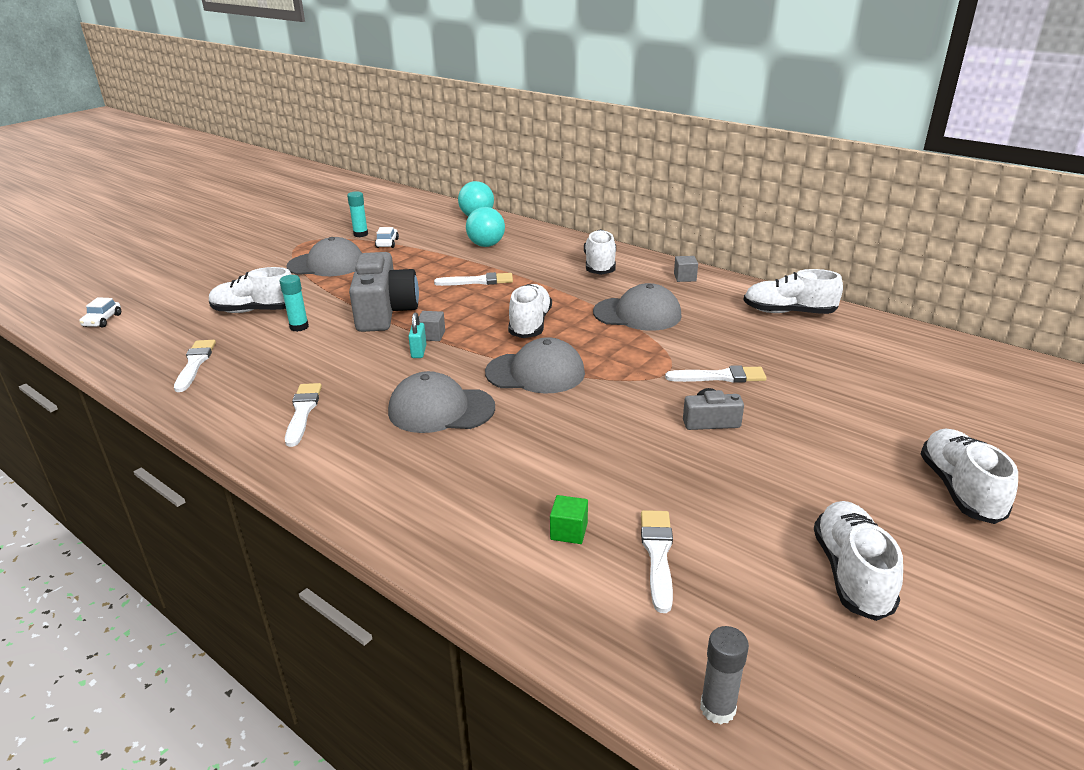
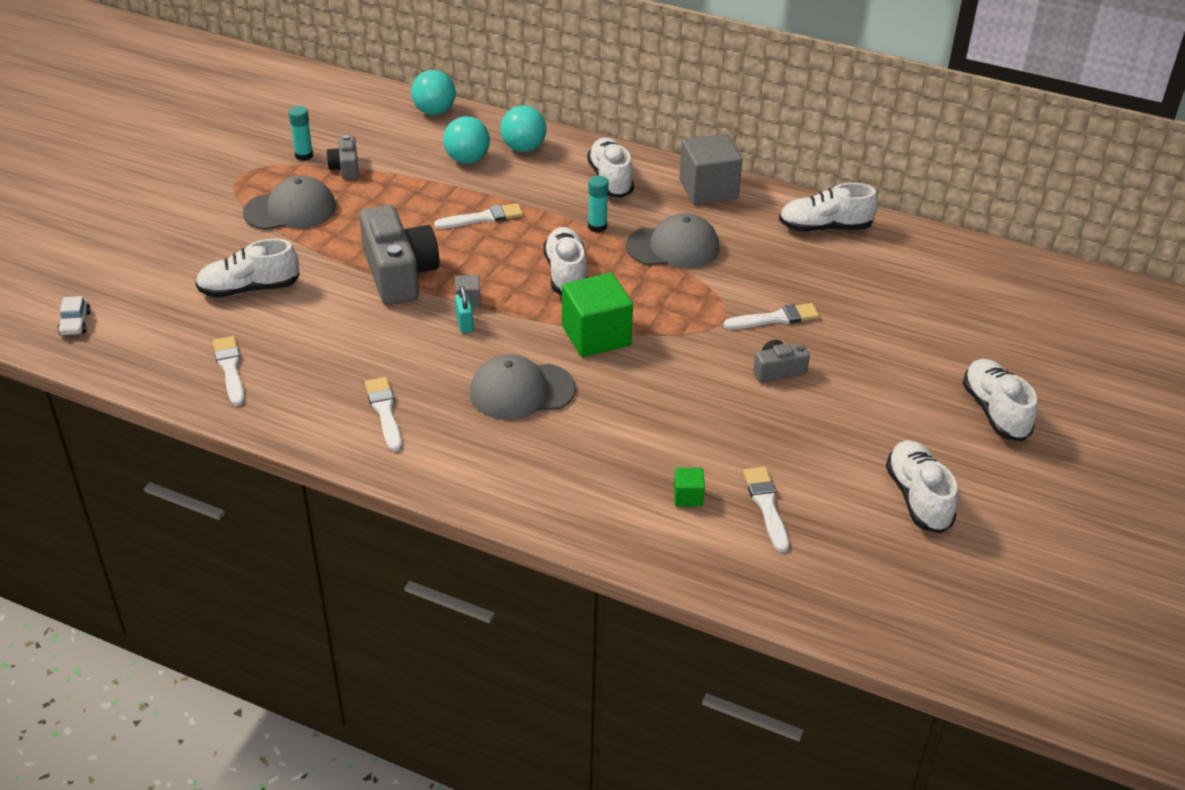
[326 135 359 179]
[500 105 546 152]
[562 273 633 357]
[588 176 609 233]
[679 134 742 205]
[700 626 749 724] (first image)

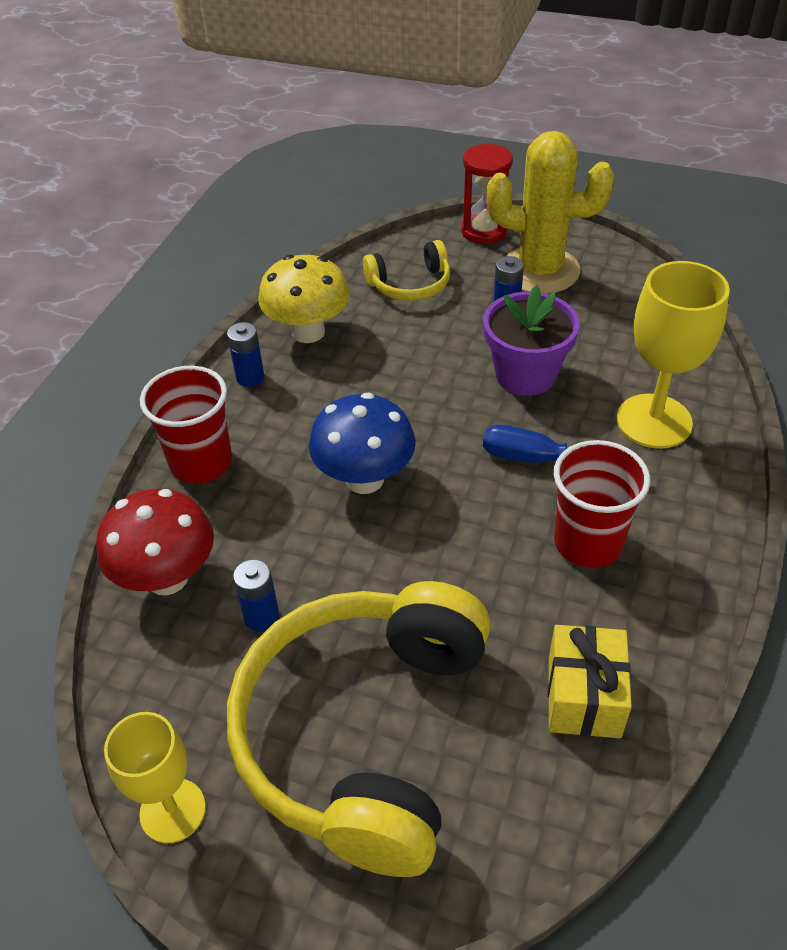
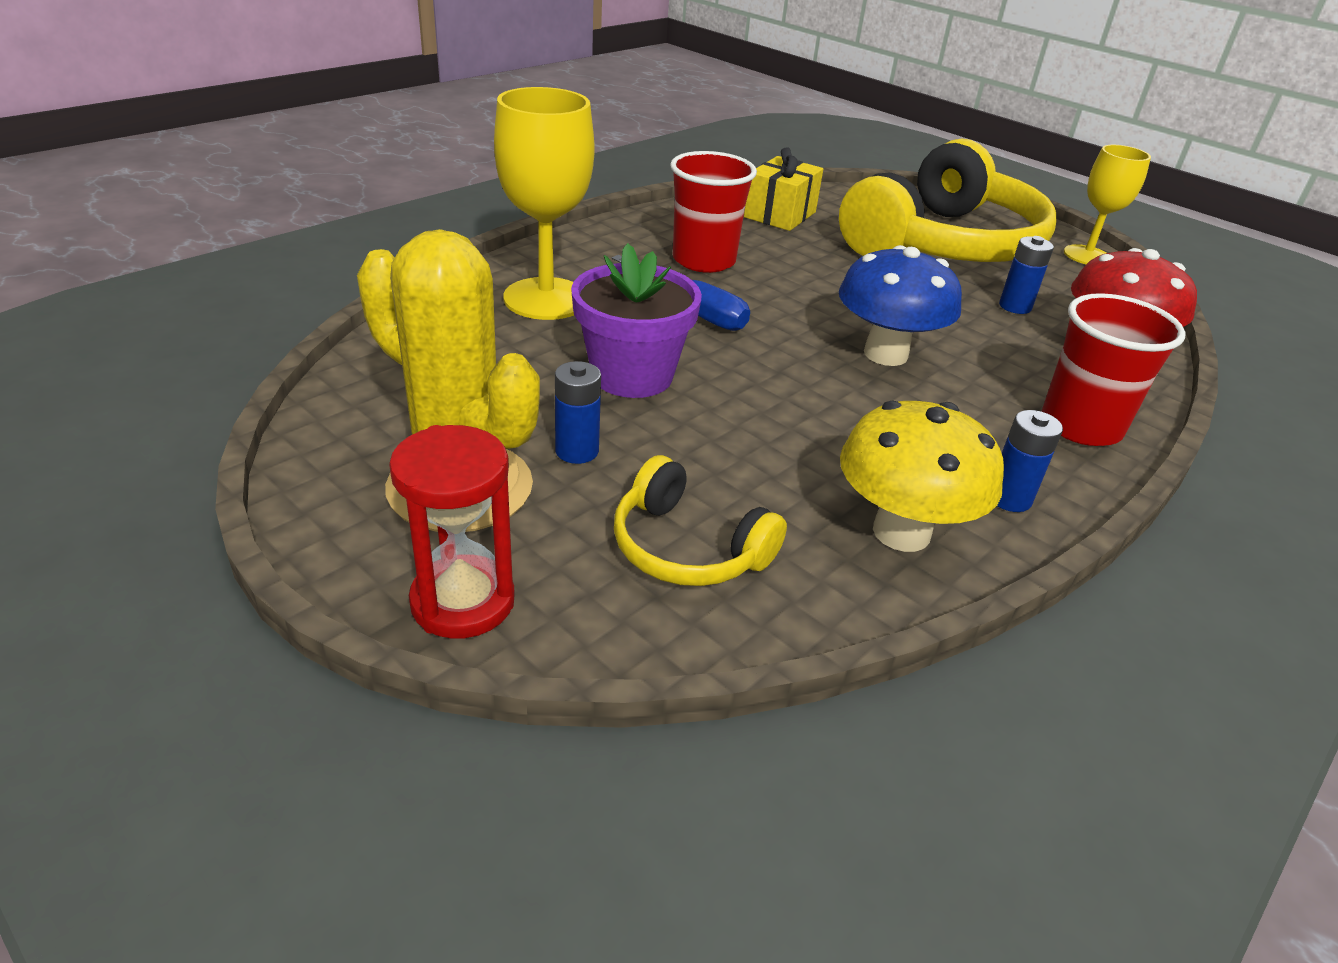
[614 455 787 586]

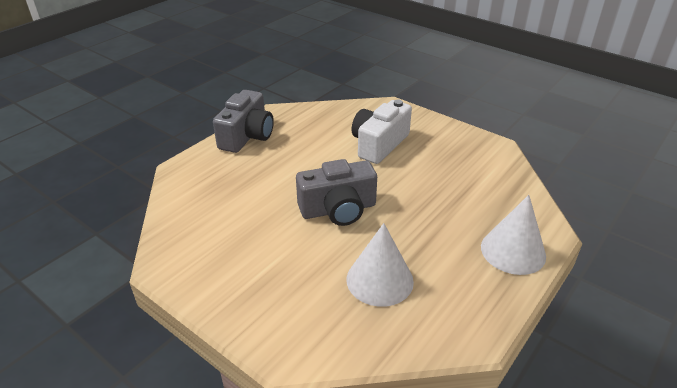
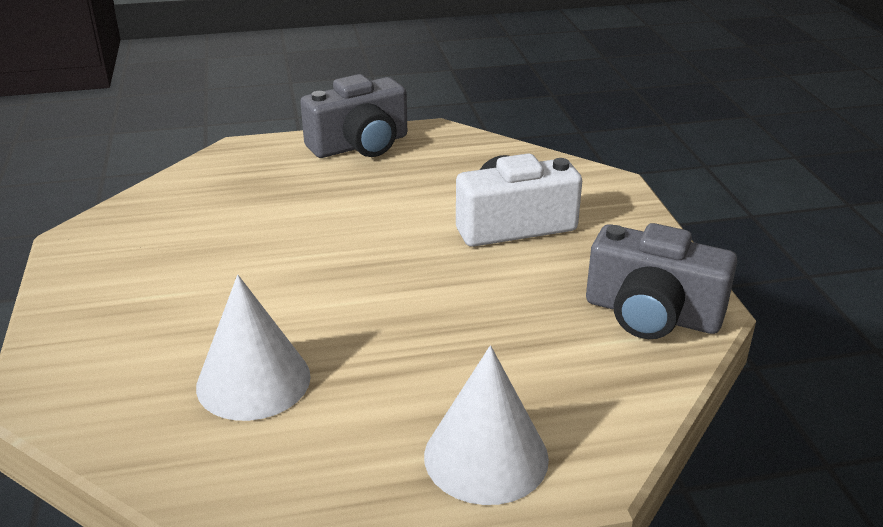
[586 223 737 339]

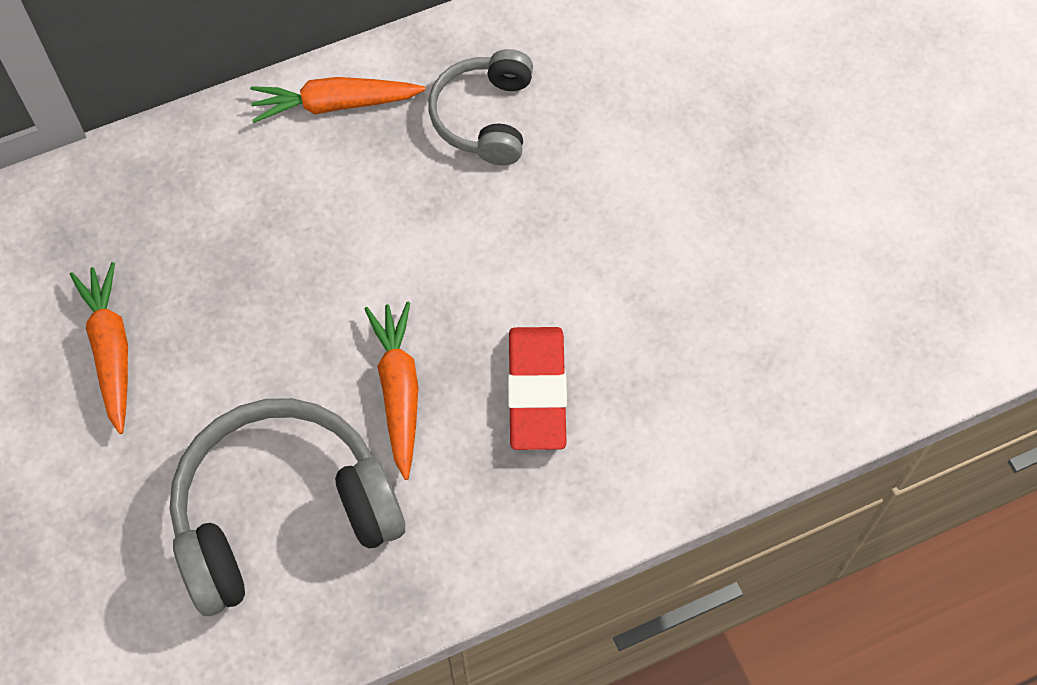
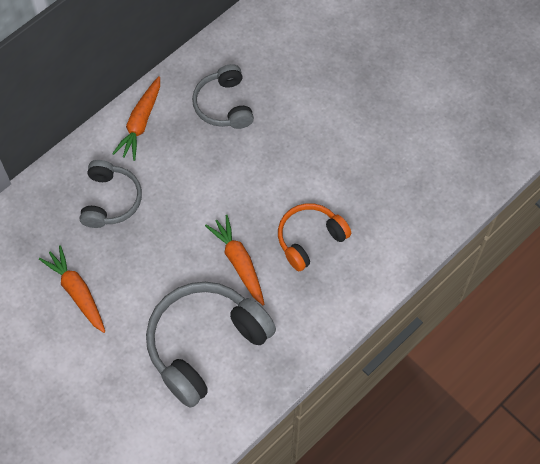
[80 160 142 228]
[112 76 160 161]
[278 203 351 271]

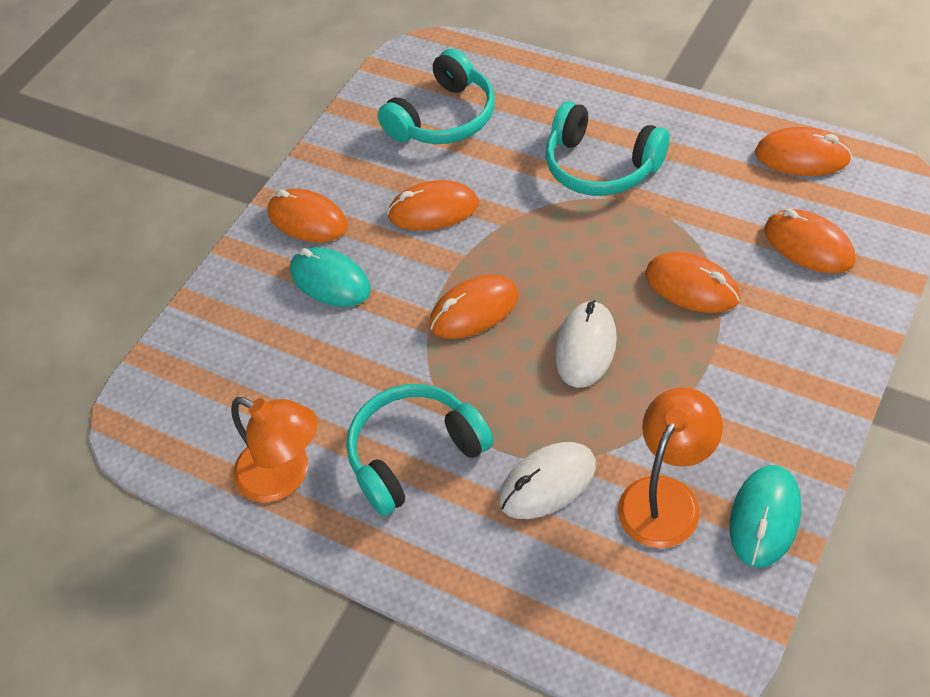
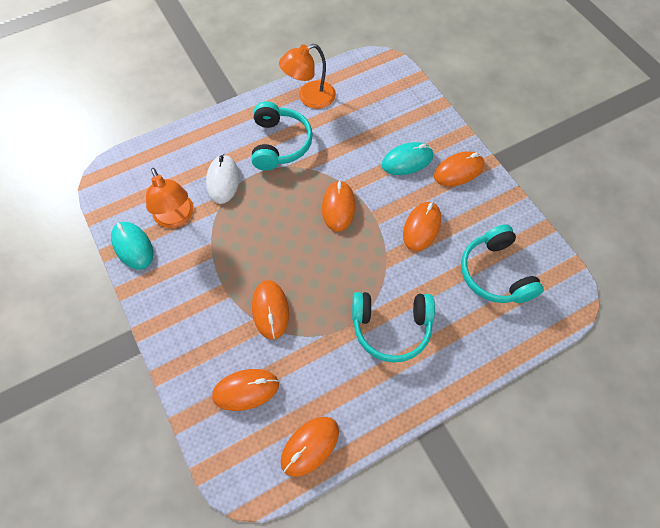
[252 280 289 340]
[352 292 435 363]
[555 300 617 388] (first image)

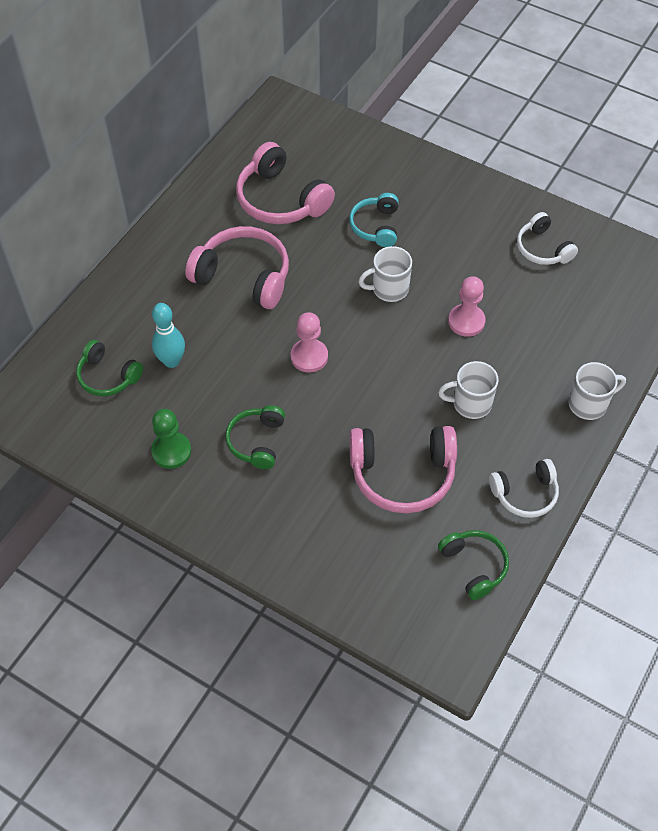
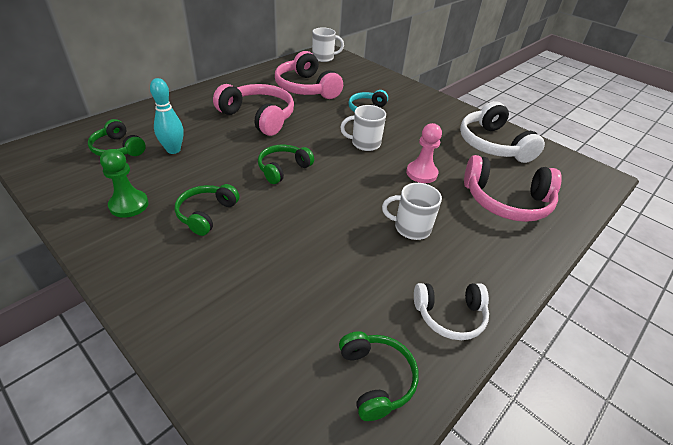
[258 145 314 184]
[312 27 344 62]
[460 101 545 163]
[464 155 562 222]

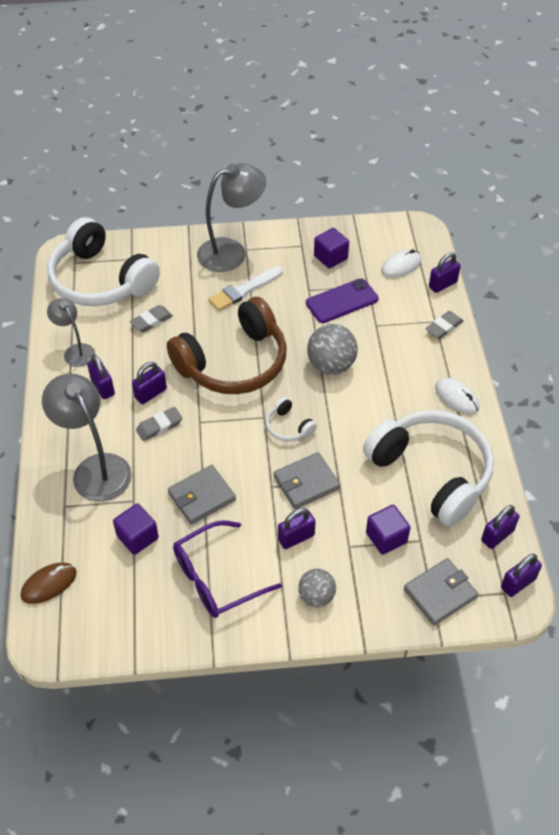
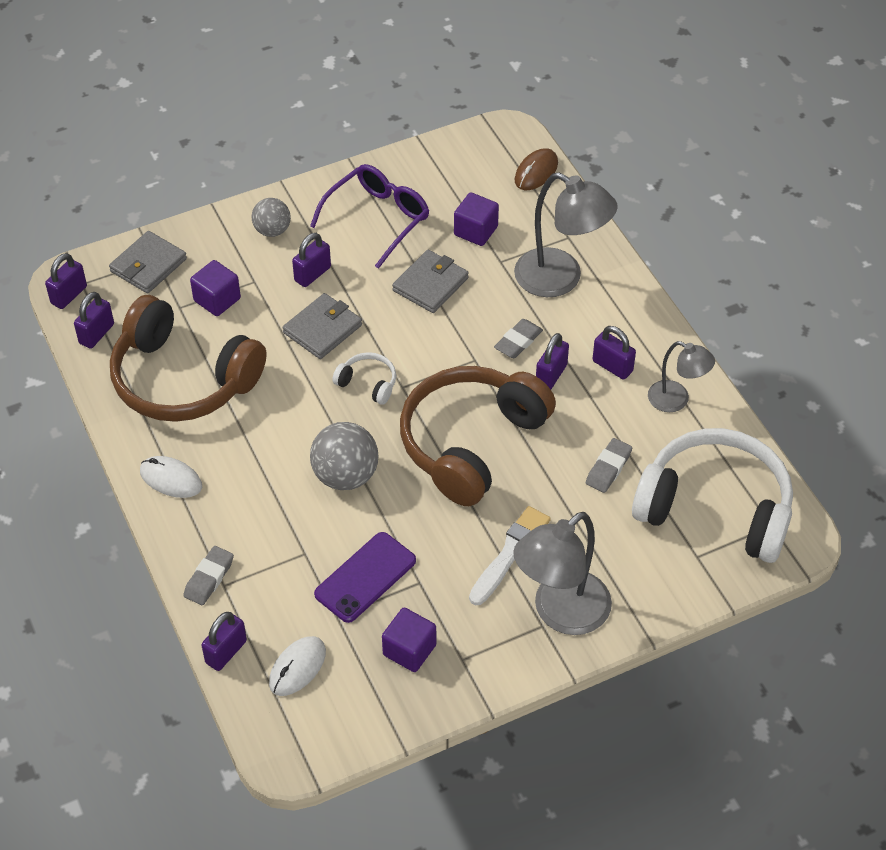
[110 295 266 422]

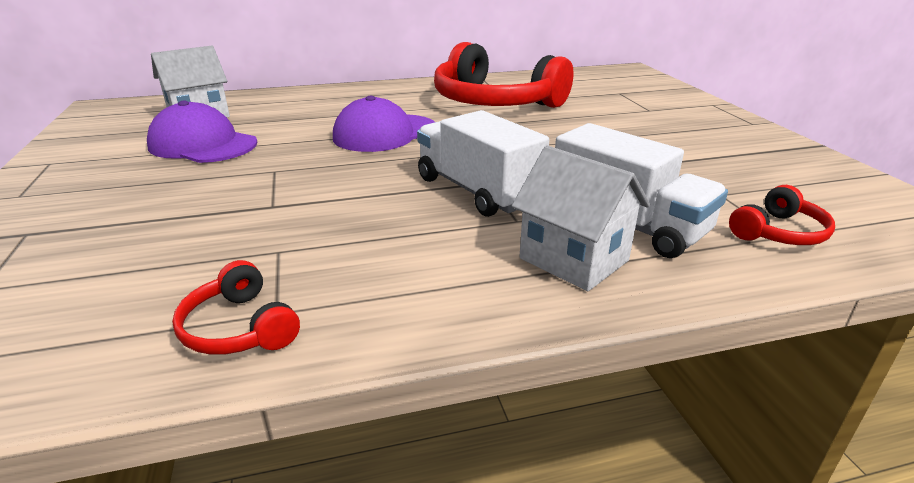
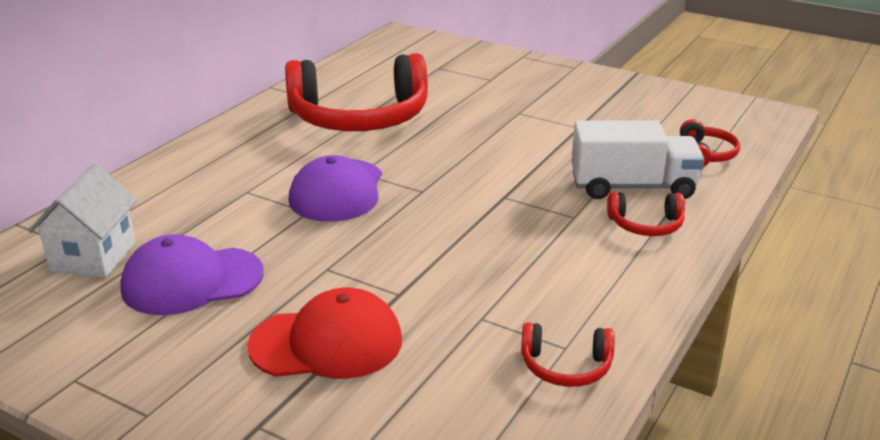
[247 288 402 379]
[607 192 685 236]
[417 110 549 217] (first image)

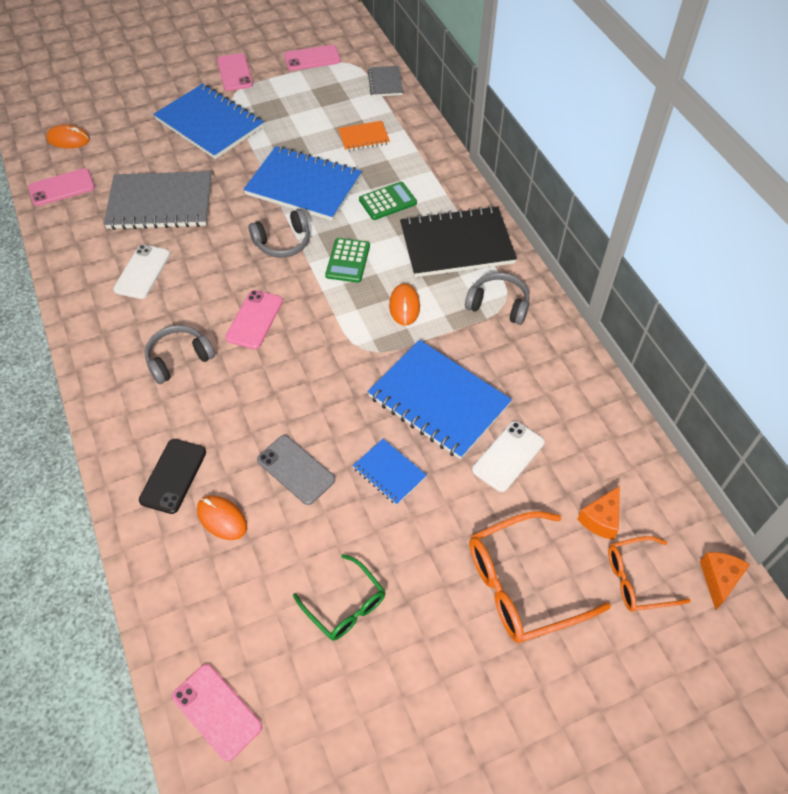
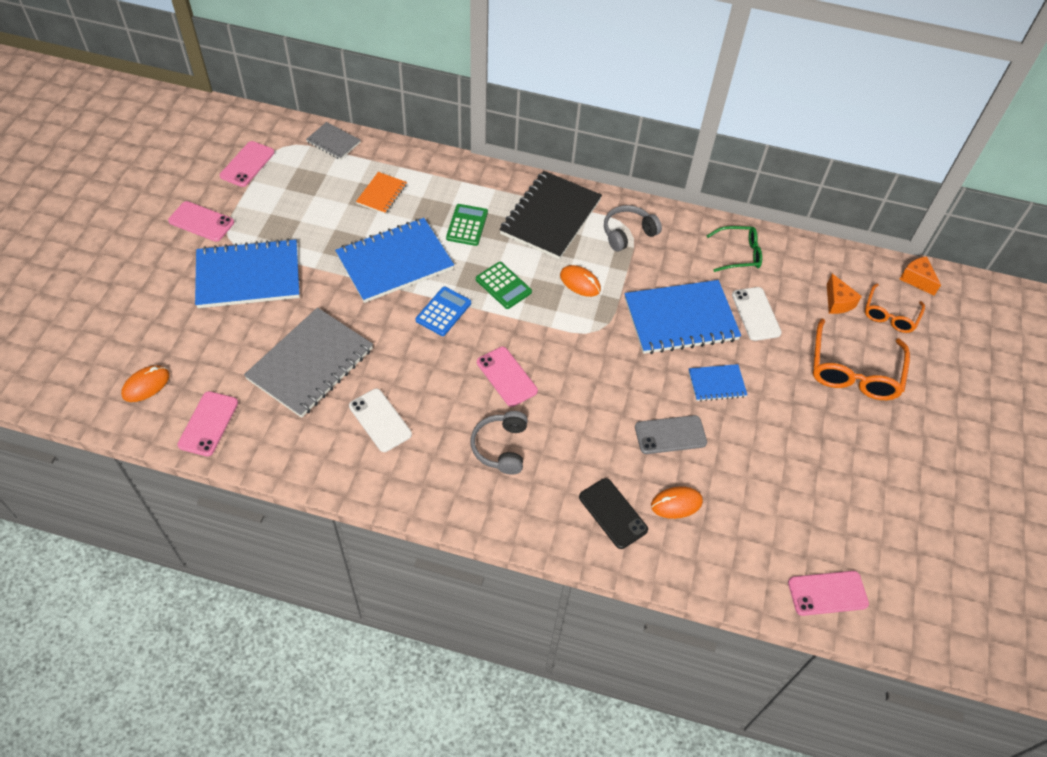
[416 287 471 336]
[707 226 762 272]

